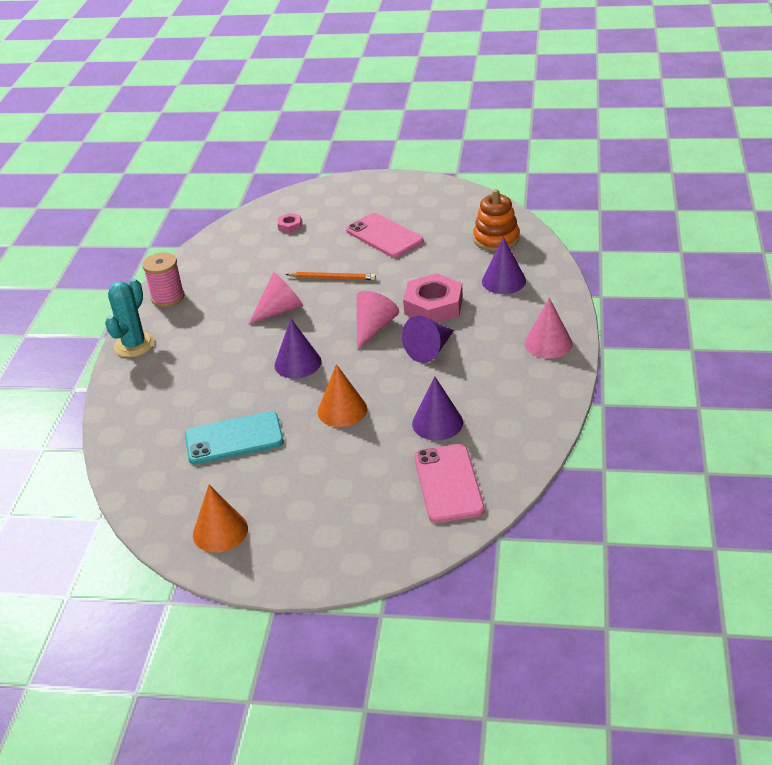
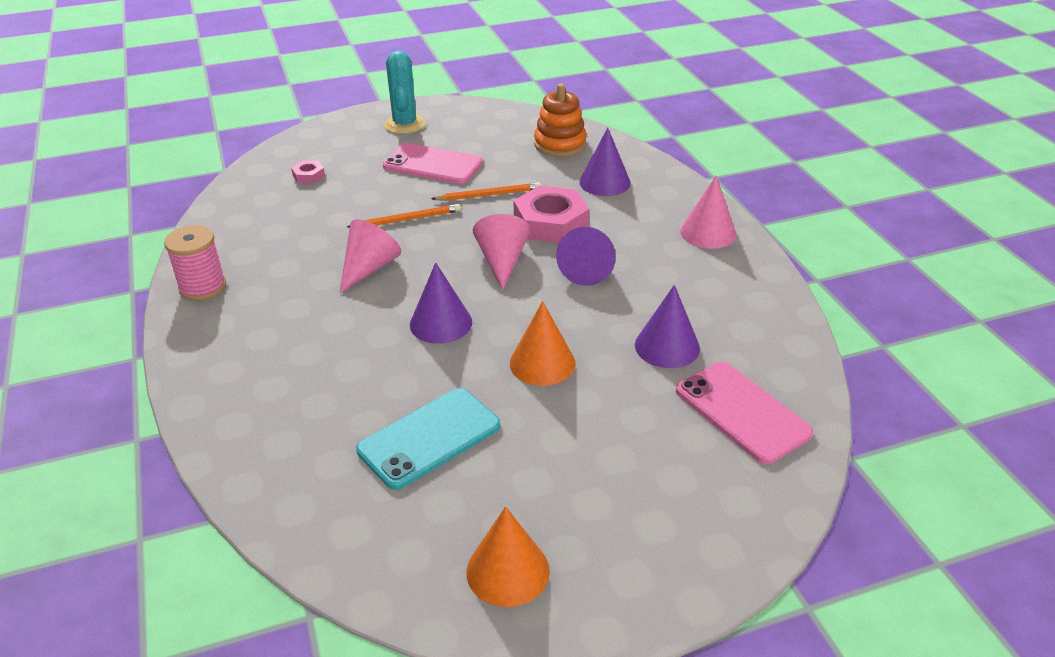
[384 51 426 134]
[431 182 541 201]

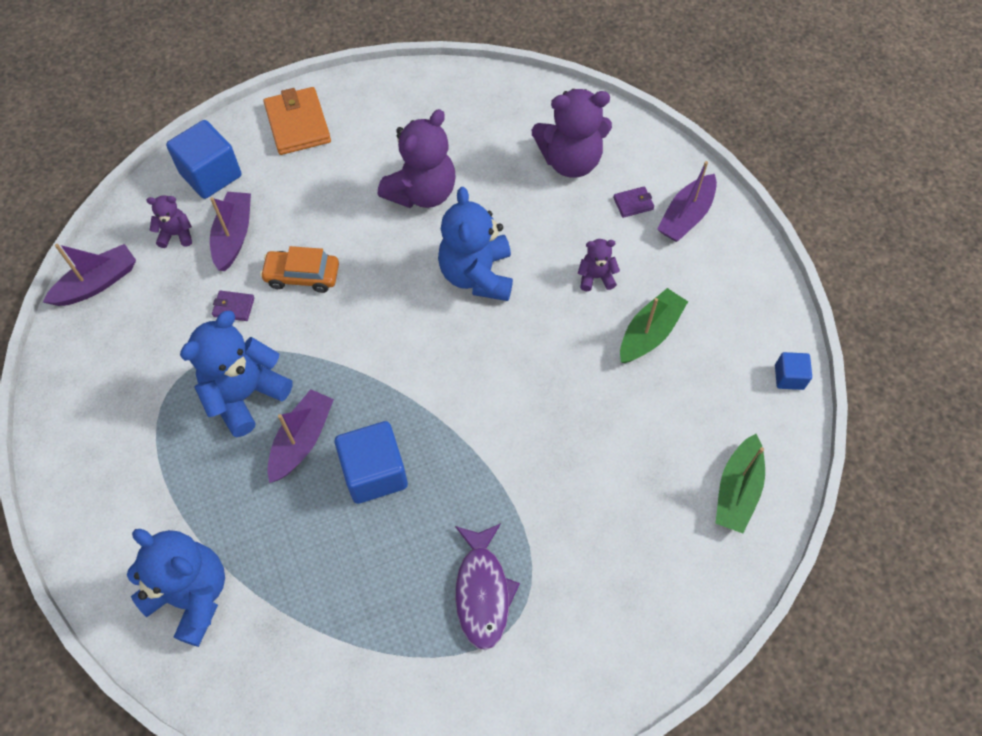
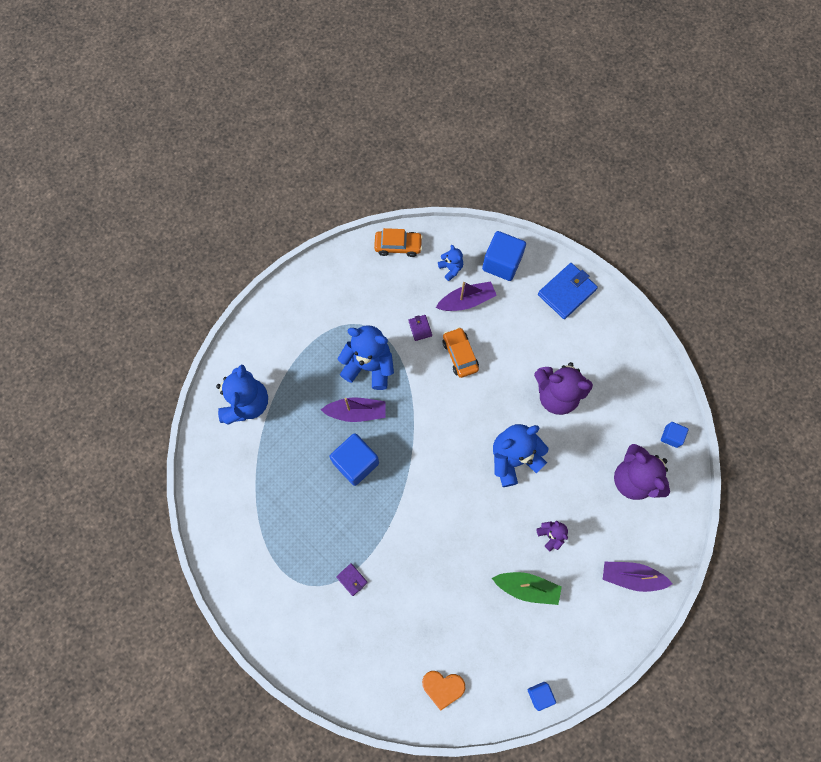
[336 563 368 596]
[374 228 423 257]
[422 671 465 711]
[438 245 463 281]
[538 263 598 319]
[661 422 688 448]
[455 523 520 650] (first image)

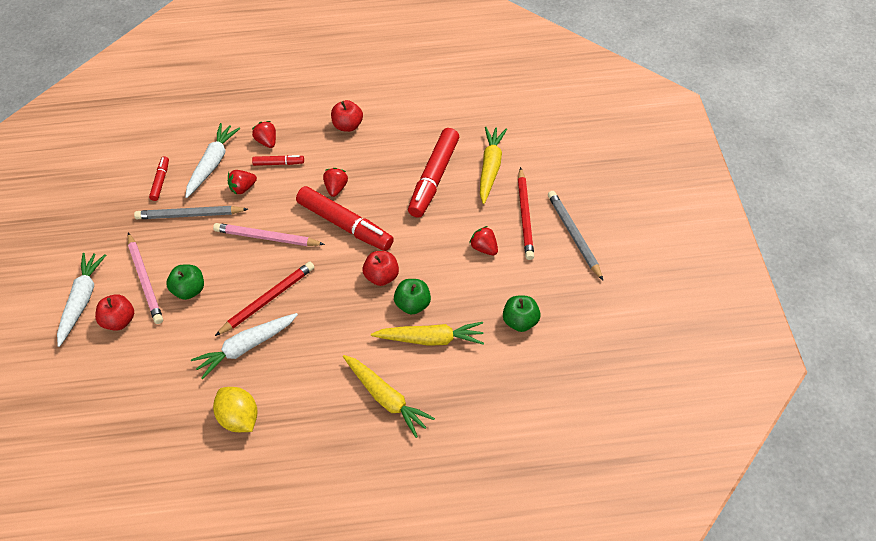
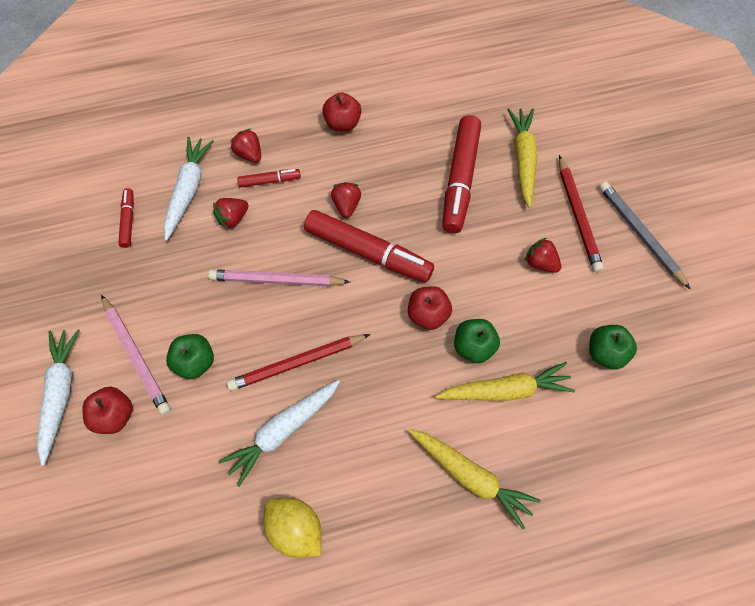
[227 334 370 391]
[134 206 248 219] (first image)

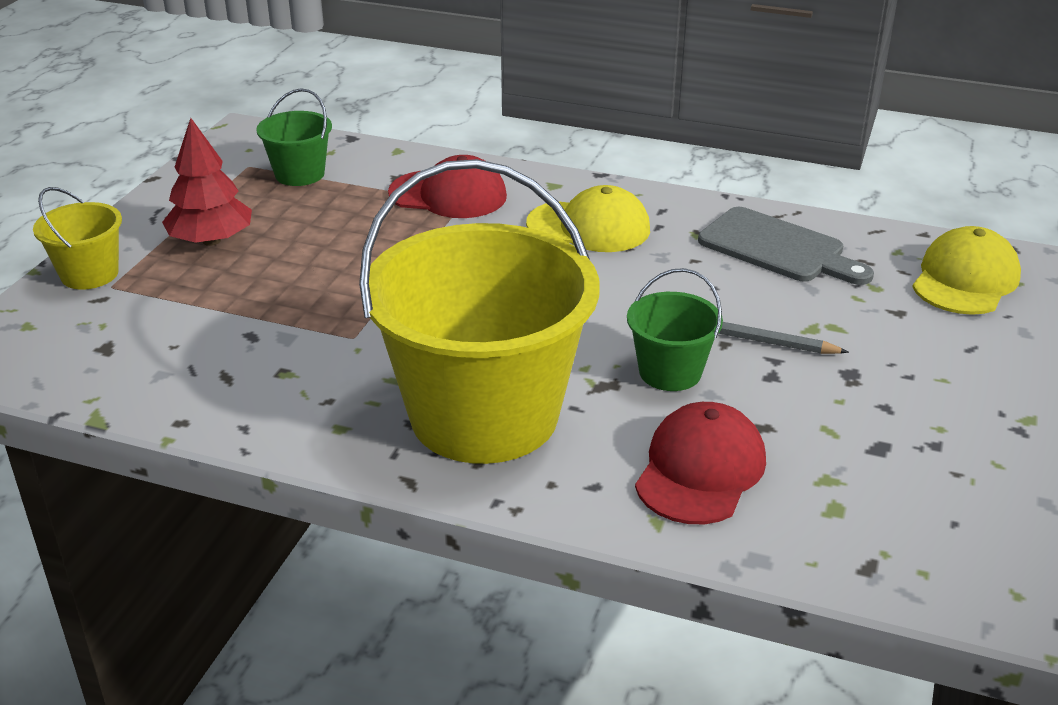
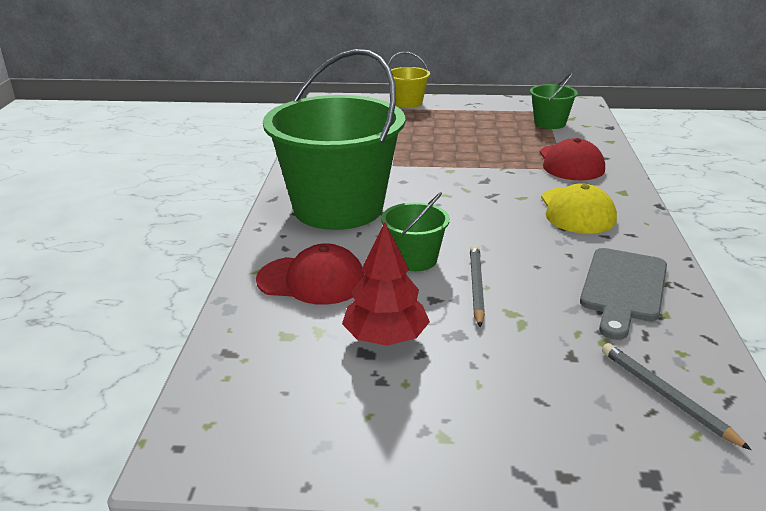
[263 49 405 230]
[342 222 430 346]
[602 343 751 450]

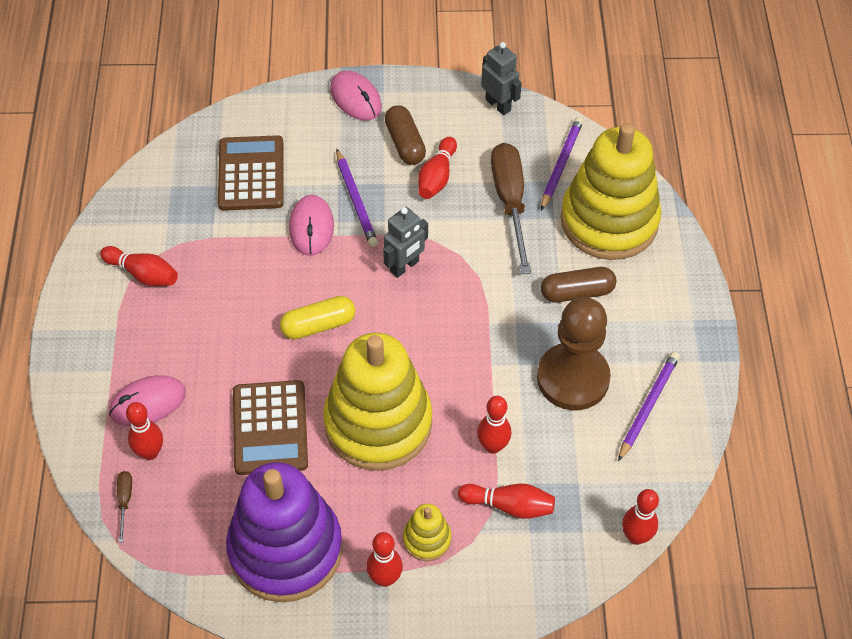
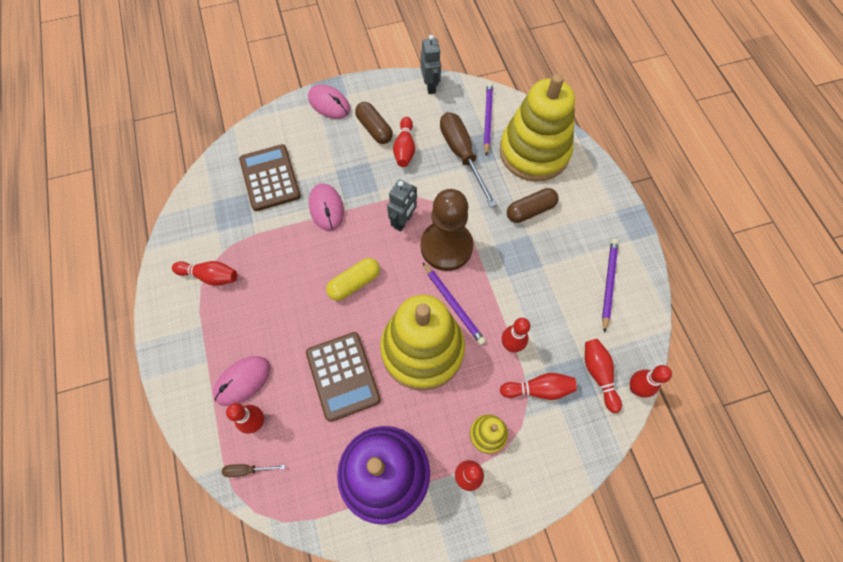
[222 464 285 477]
[421 35 441 94]
[421 189 473 271]
[423 263 486 345]
[585 339 622 413]

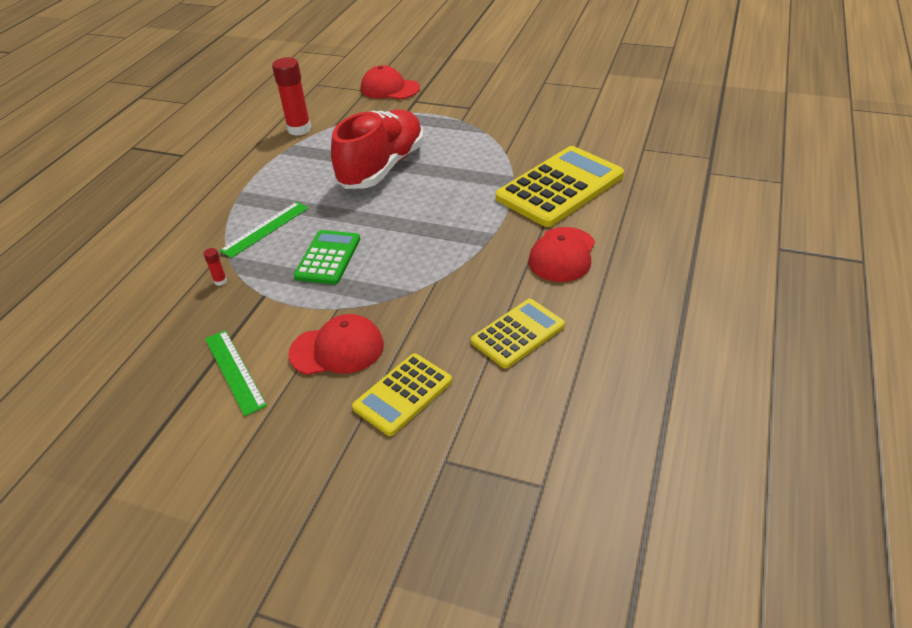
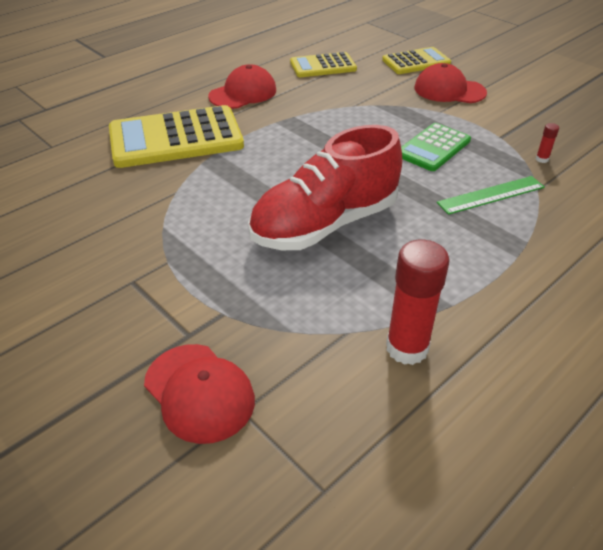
[205 330 267 416] (first image)

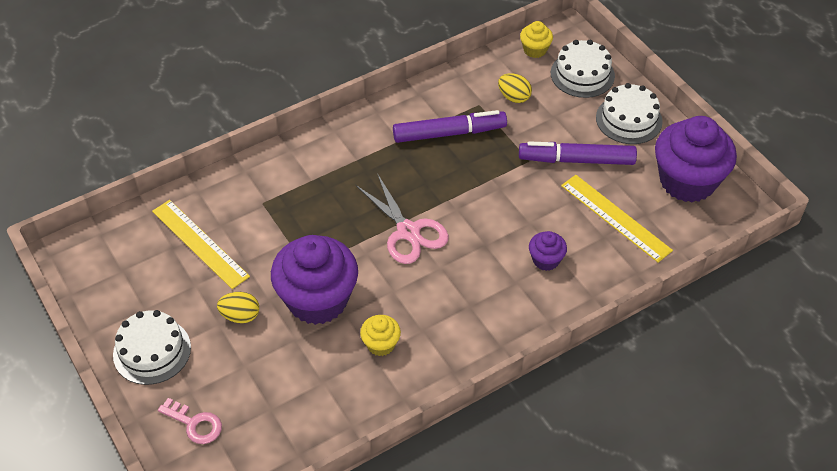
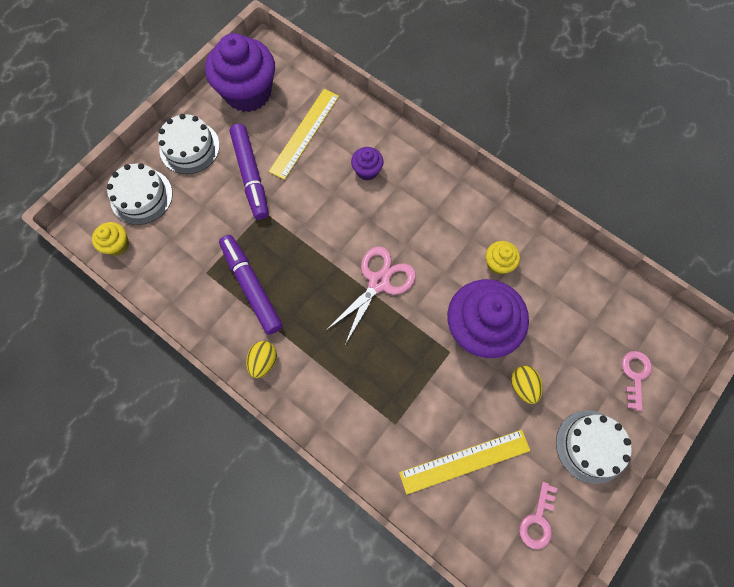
[246 341 277 378]
[399 430 530 495]
[519 482 557 549]

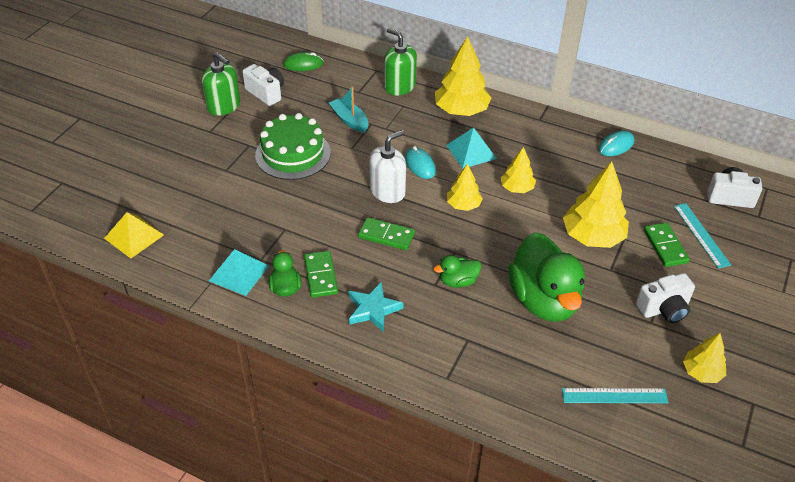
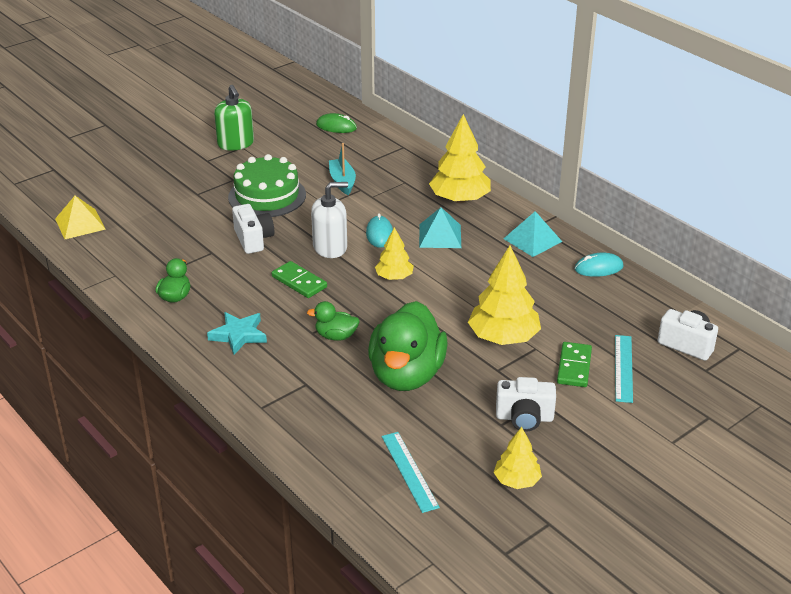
[232 204 274 254]
[382 432 440 513]
[503 211 562 257]
[304 251 338 298] (first image)
[384 28 417 96] (first image)
[500 147 536 193] (first image)

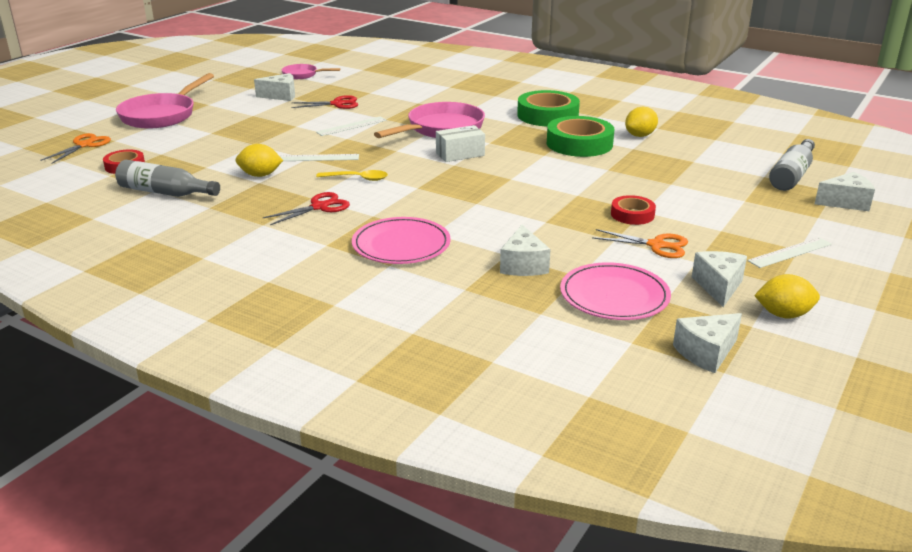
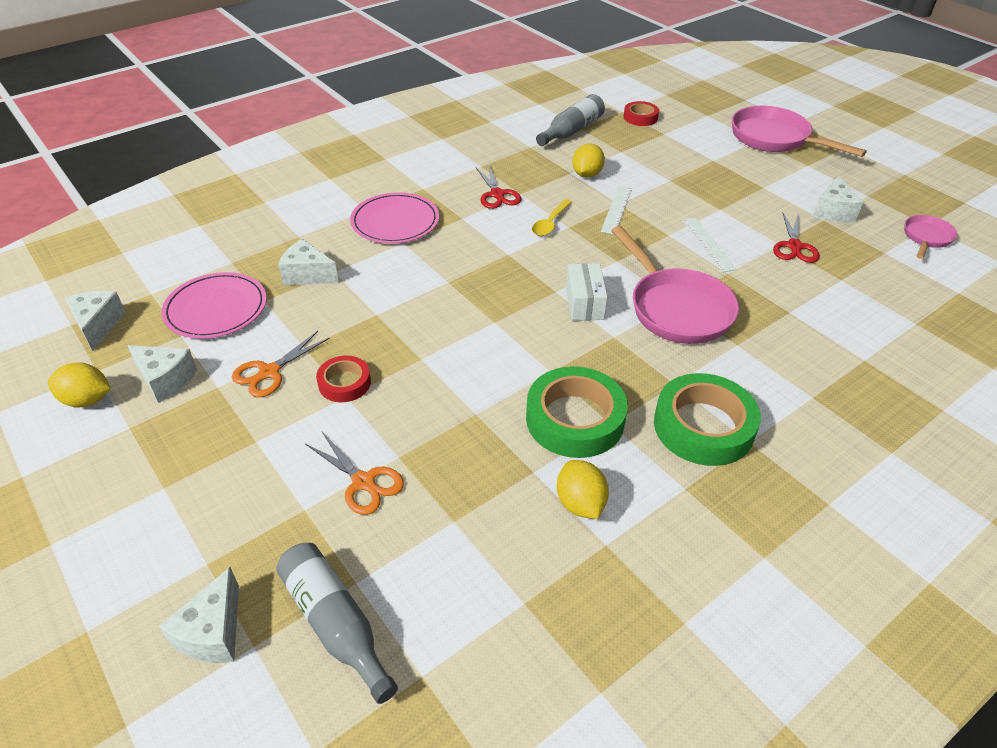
[48 362 111 408]
[306 432 404 515]
[748 237 832 268] (first image)

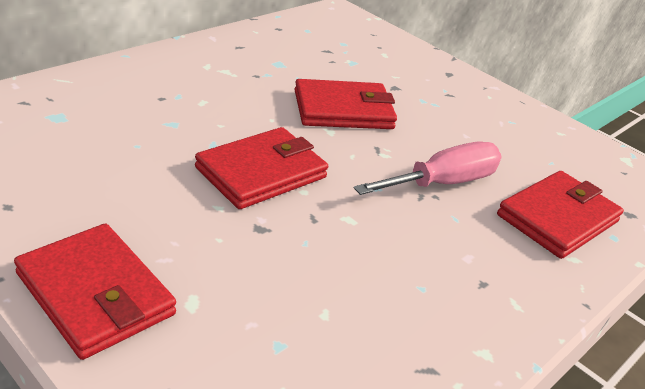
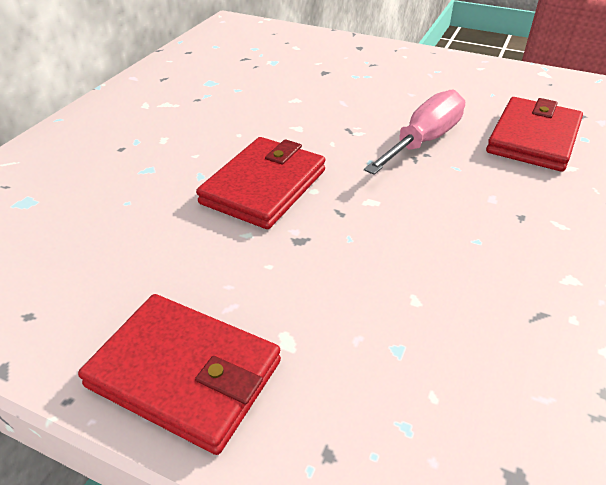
[295 79 397 129] (first image)

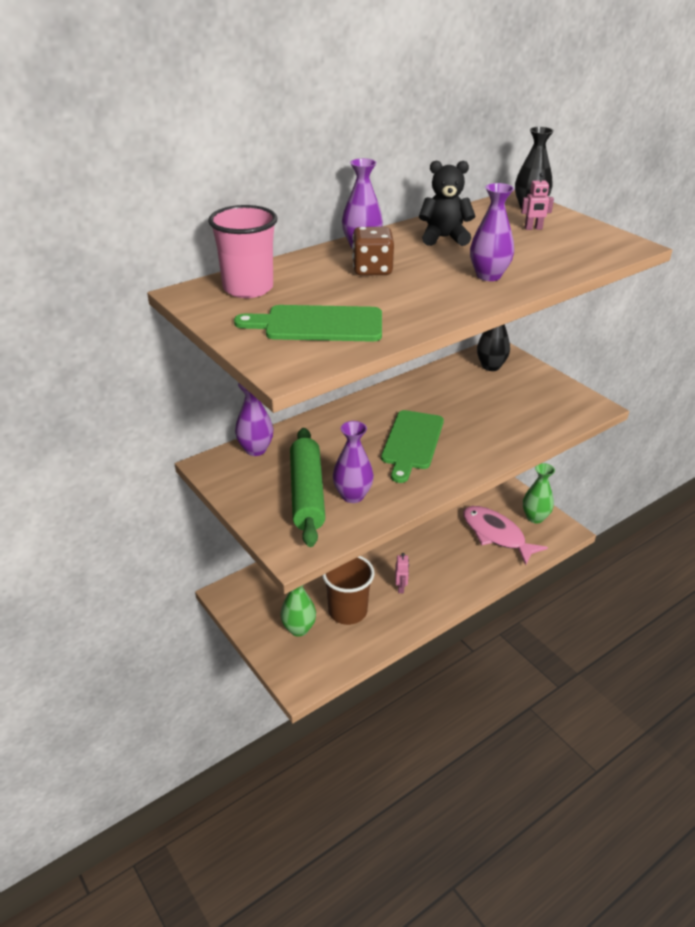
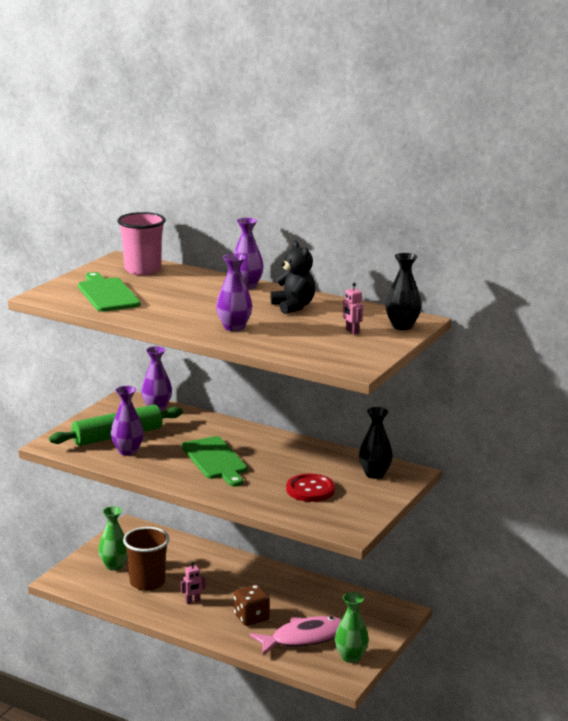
[182 436 247 487]
[234 585 270 626]
[250 616 342 655]
[286 473 335 502]

